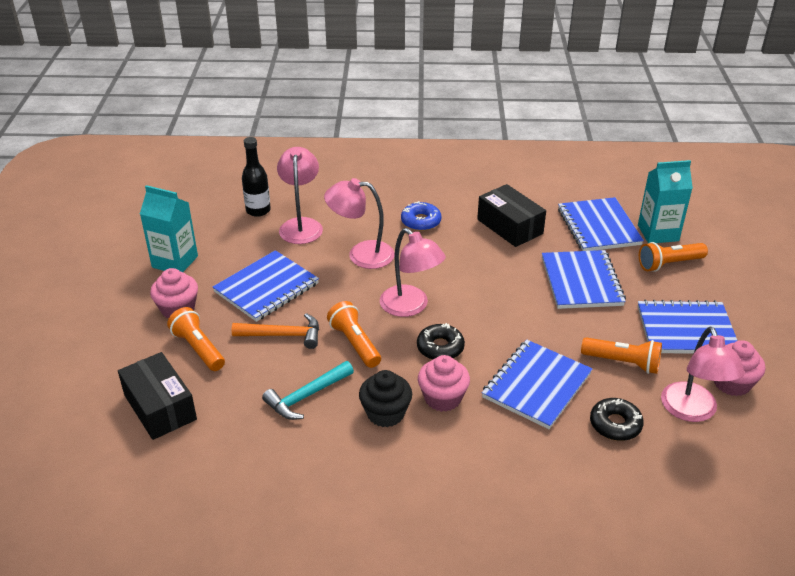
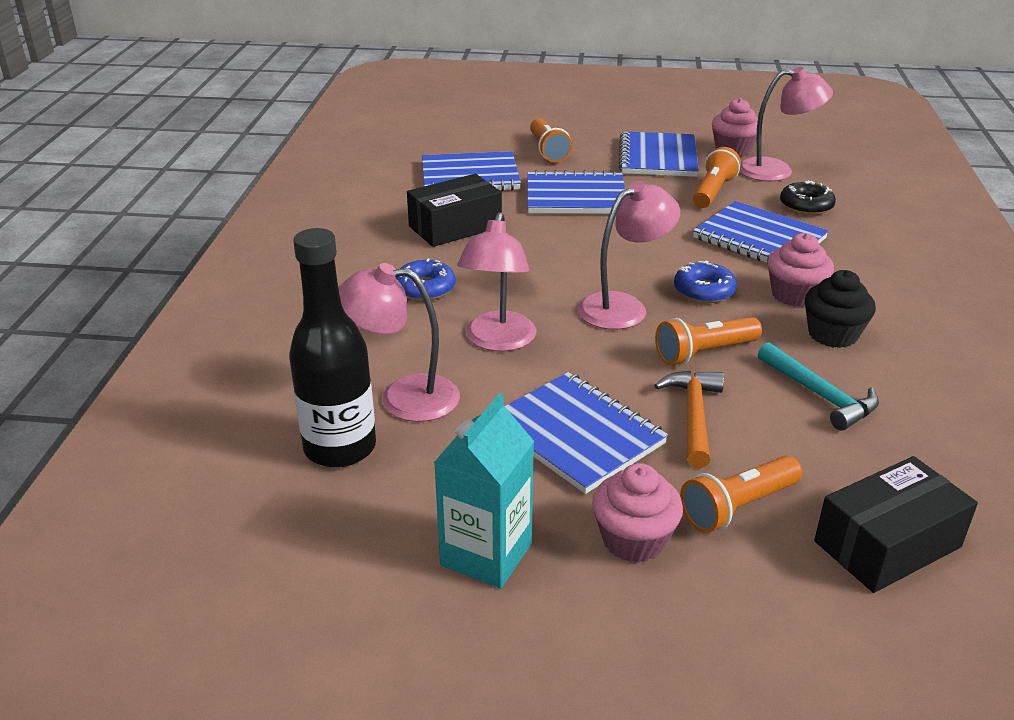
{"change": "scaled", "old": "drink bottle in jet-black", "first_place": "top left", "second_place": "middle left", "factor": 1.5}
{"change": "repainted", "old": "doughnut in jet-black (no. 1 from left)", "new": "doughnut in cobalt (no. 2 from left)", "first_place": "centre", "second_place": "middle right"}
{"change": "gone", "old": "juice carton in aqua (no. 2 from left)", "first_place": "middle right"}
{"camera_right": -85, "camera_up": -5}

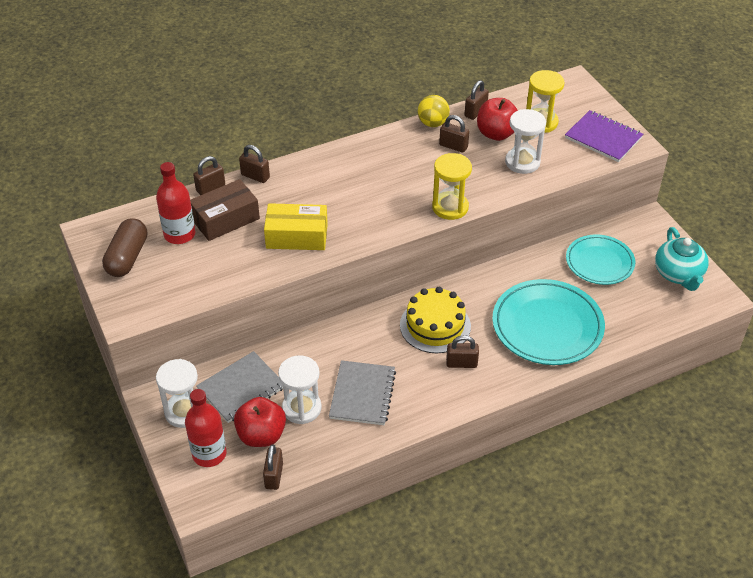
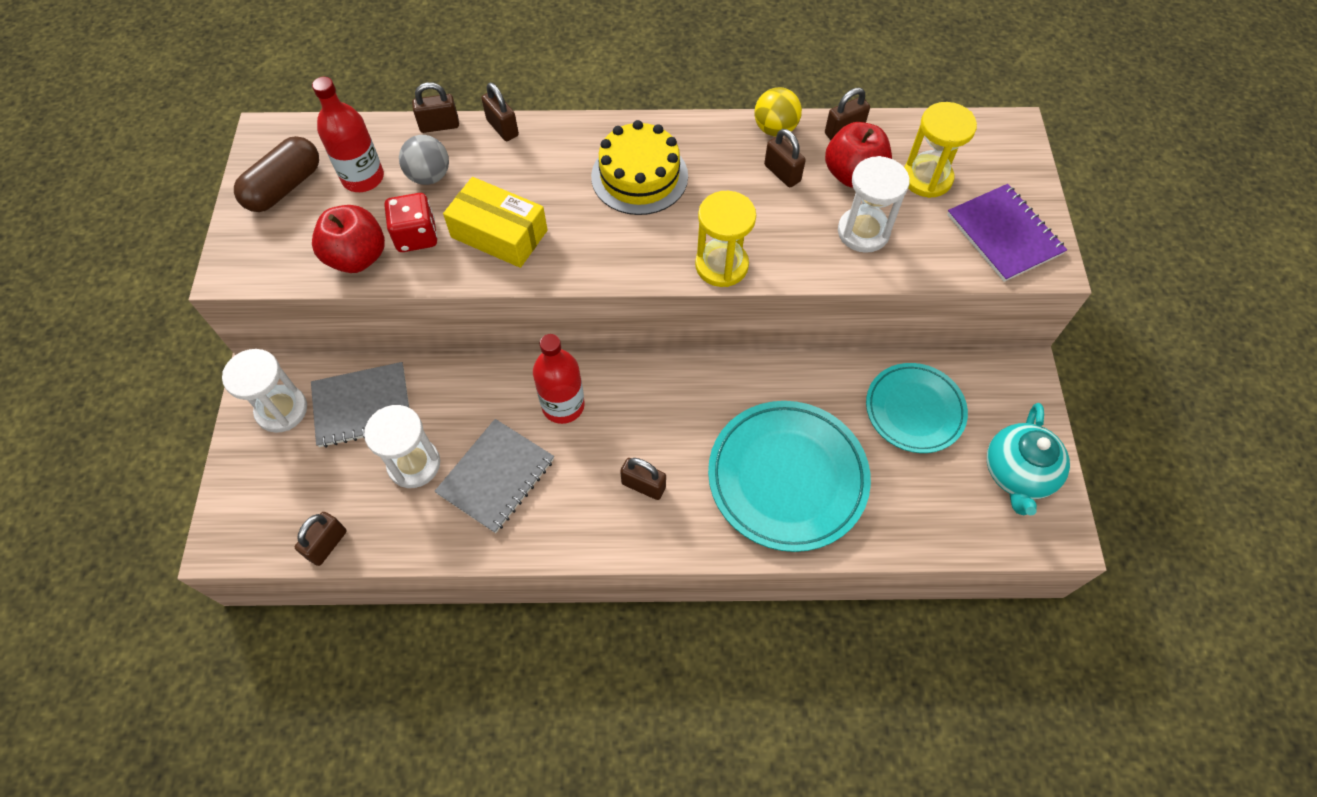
{"change": "shifted", "old": "toy apple in crimson (no. 1 from left)", "first_place": "bottom centre", "second_place": "top left"}
{"change": "new", "new": "die in crimson", "second_place": "top left"}
{"change": "swapped", "old": "parcel in russet", "new": "ball in gray", "first_place": "middle left", "second_place": "top left"}
{"change": "shifted", "old": "drink bottle in crimson (no. 2 from left)", "first_place": "bottom left", "second_place": "centre"}
{"change": "shifted", "old": "cake in yellow", "first_place": "centre", "second_place": "top centre"}
{"camera_right": 25, "camera_up": 15}

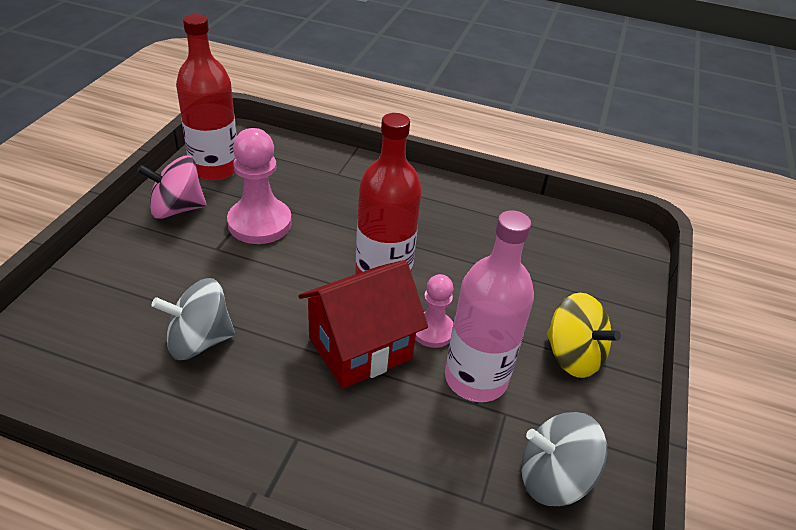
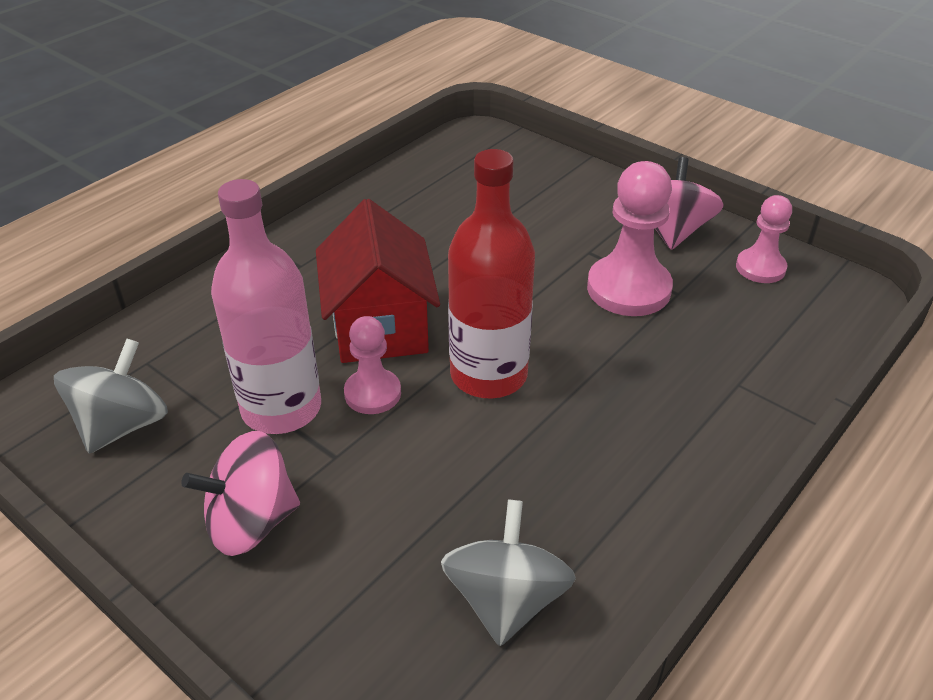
{"change": "repainted", "old": "toy top in yellow", "new": "toy top in rose-pink (no. 1 from left)", "first_place": "middle right", "second_place": "bottom left"}
{"change": "shifted", "old": "toy top in gray (no. 1 from left in the first image)", "new": "toy top in gray (no. 2 from left)", "first_place": "middle left", "second_place": "bottom centre"}
{"change": "swapped", "old": "drink bottle in crimson (no. 1 from left)", "new": "game pawn in rose-pink (no. 3 from left)", "first_place": "top left", "second_place": "middle right"}
{"camera_right": 115, "camera_up": 0}

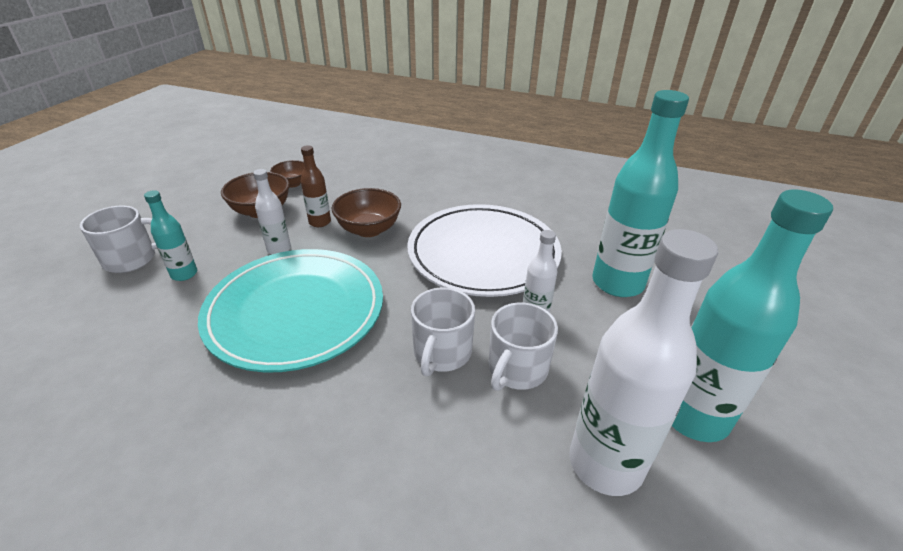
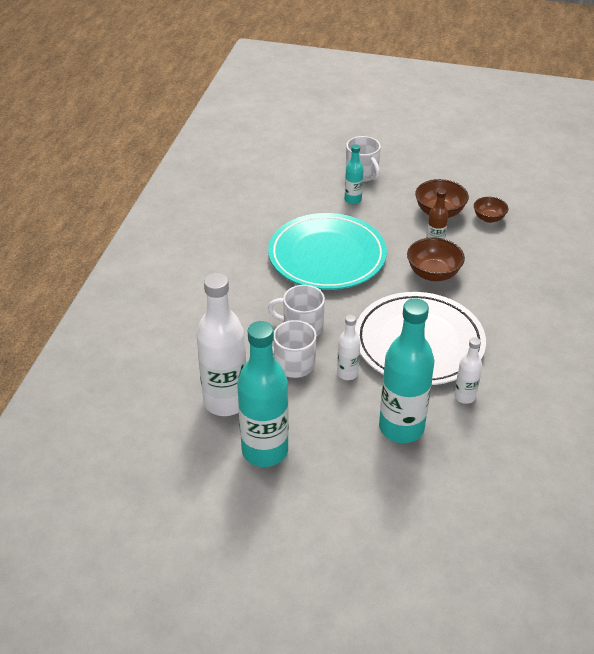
{"change": "shifted", "old": "drink bottle in pure white (no. 1 from left in the first image)", "new": "drink bottle in pure white (no. 3 from left)", "first_place": "middle left", "second_place": "middle right"}
{"camera_right": 85, "camera_up": 5}

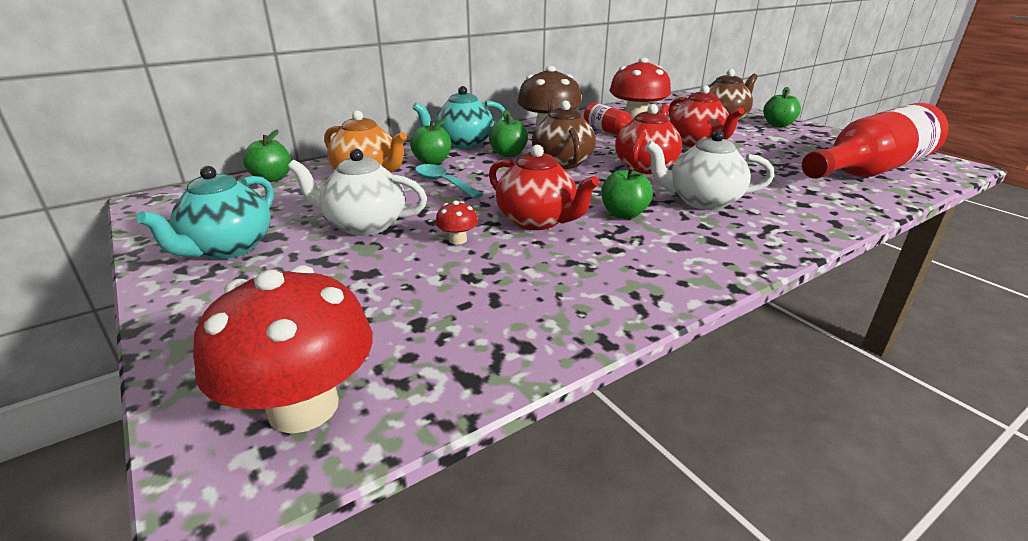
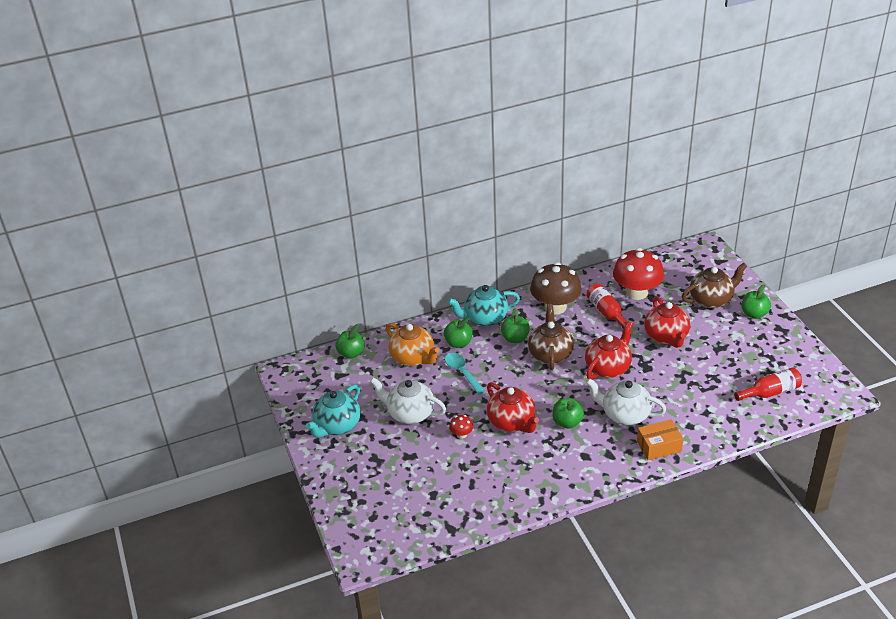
{"change": "new", "new": "parcel in bright orange", "second_place": "bottom right"}
{"change": "scaled", "old": "drink bottle in crimson (no. 2 from left)", "first_place": "top right", "second_place": "middle right", "factor": 0.51}
{"change": "gone", "old": "toadstool in crimson (no. 1 from left)", "first_place": "middle left"}
{"camera_right": 15, "camera_up": 10}

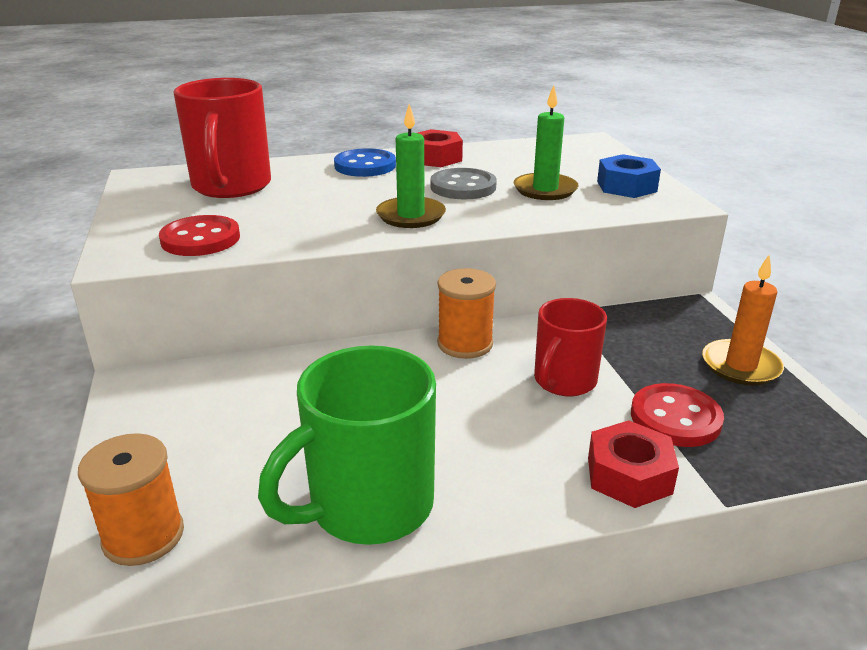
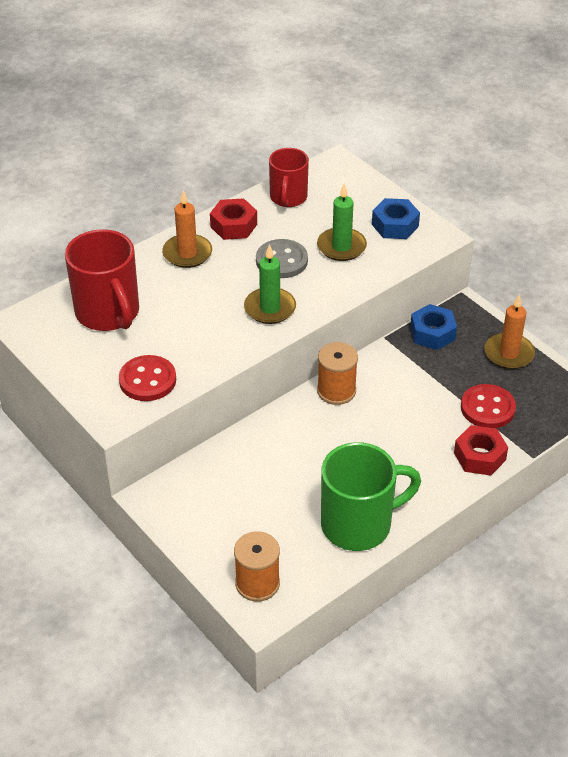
{"change": "swapped", "old": "sewing button in cobalt", "new": "pillar candle in bright orange (no. 1 from left)", "first_place": "top centre", "second_place": "top left"}
{"change": "shifted", "old": "tea mug in crimson (no. 2 from left)", "first_place": "centre", "second_place": "top centre"}
{"change": "rotated", "old": "tea mug in emerald", "first_place": "bottom centre", "second_place": "centre", "degrees": -135}
{"change": "new", "new": "hexagon nut in cobalt (no. 2 from left)", "second_place": "middle right"}
{"camera_right": -25, "camera_up": 15}

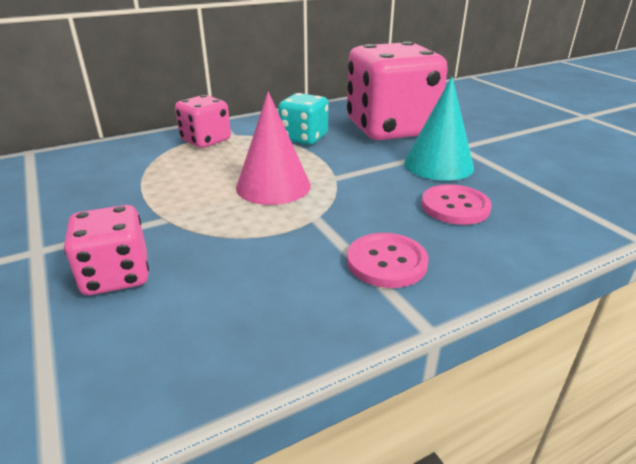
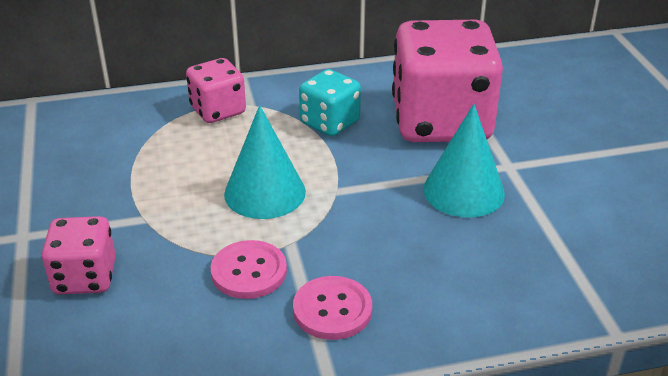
{"change": "shifted", "old": "sewing button in rose-pink (no. 2 from left in the first image)", "new": "sewing button in rose-pink (no. 1 from left)", "first_place": "middle right", "second_place": "bottom centre"}
{"change": "repainted", "old": "cone shape in rose-pink", "new": "cone shape in aqua (no. 1 from left)", "first_place": "top centre", "second_place": "centre"}
{"camera_right": 15, "camera_up": 5}

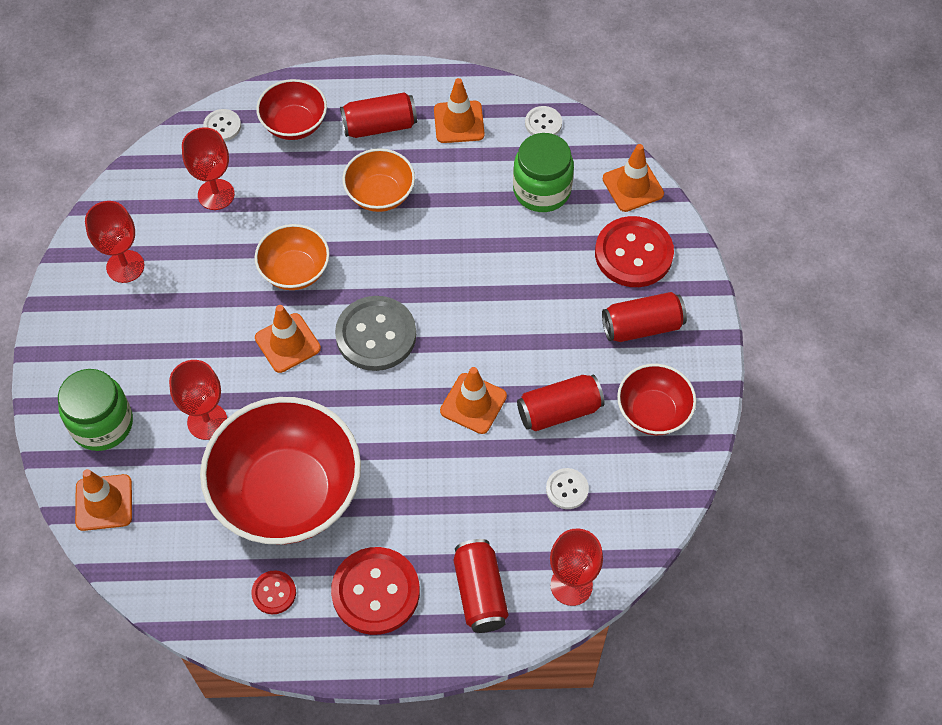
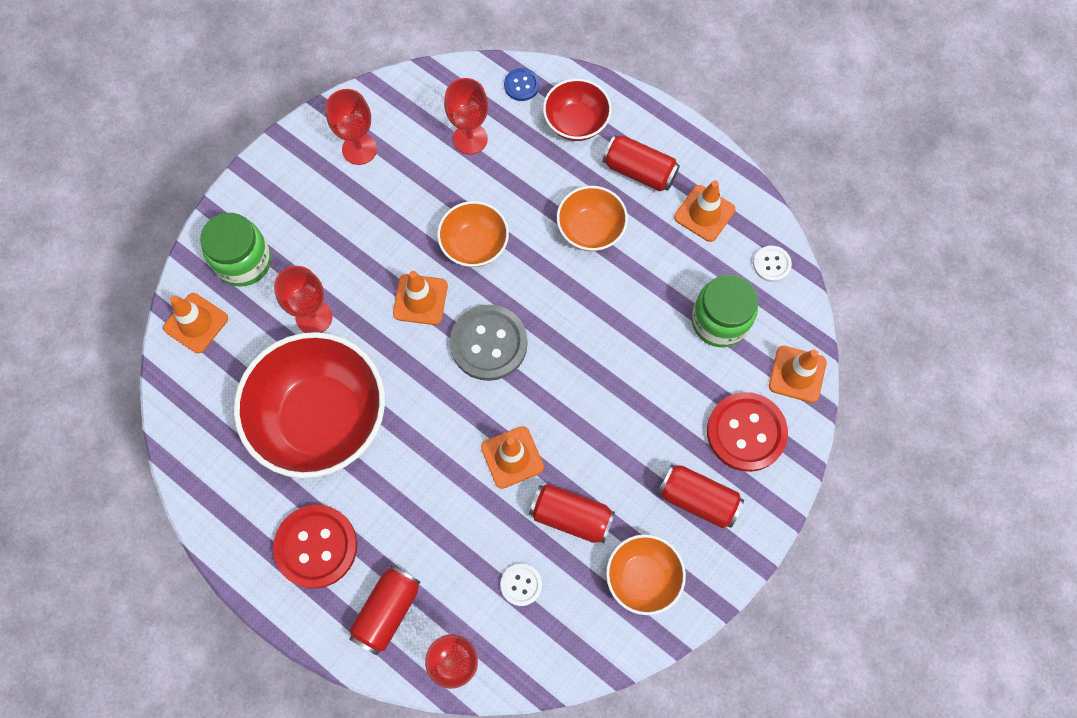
{"change": "repainted", "old": "sewing button in pure white (no. 1 from left)", "new": "sewing button in cobalt", "first_place": "top left", "second_place": "top centre"}
{"change": "repainted", "old": "deep dish in crimson (no. 3 from left)", "new": "deep dish in bright orange (no. 3 from left)", "first_place": "middle right", "second_place": "bottom centre"}
{"change": "gone", "old": "sewing button in crimson (no. 1 from left)", "first_place": "bottom left"}
{"camera_right": 40, "camera_up": 10}

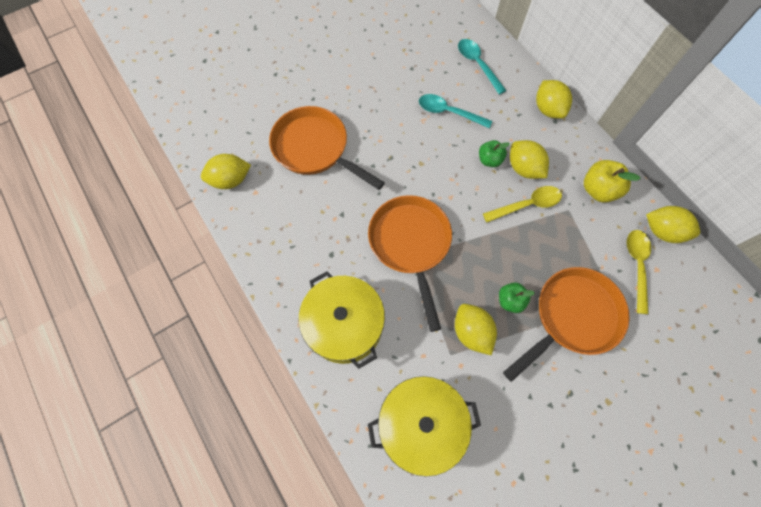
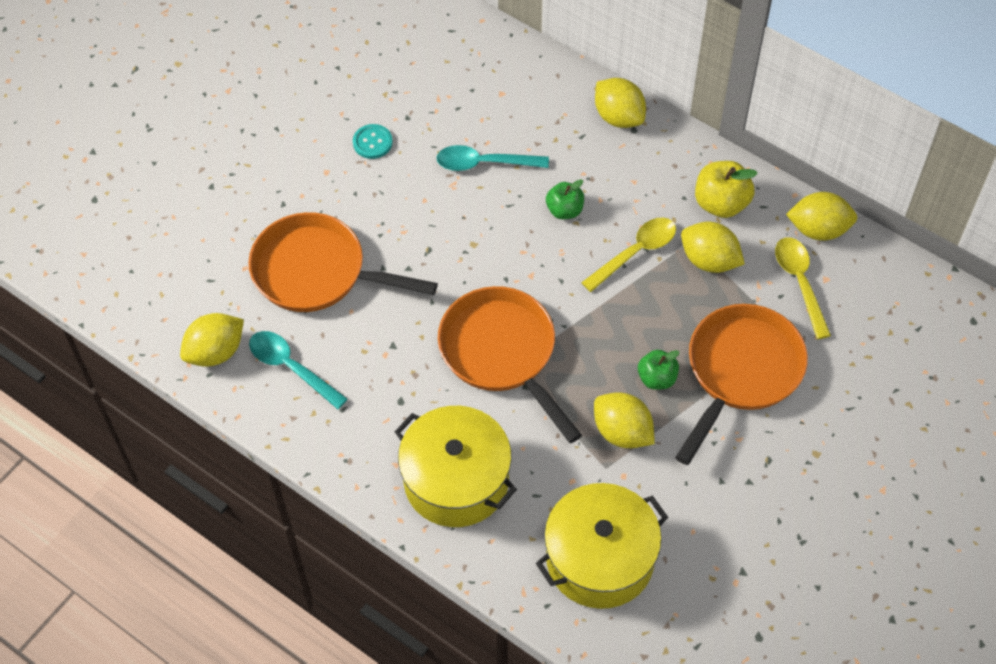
{"change": "shifted", "old": "teaspoon in aqua (no. 2 from left in the first image)", "new": "teaspoon in aqua (no. 1 from left)", "first_place": "top centre", "second_place": "middle left"}
{"change": "new", "new": "sewing button in aqua", "second_place": "top centre"}
{"change": "shifted", "old": "lemon in yellow (no. 3 from left in the first image)", "new": "lemon in yellow (no. 4 from left)", "first_place": "top right", "second_place": "middle right"}
{"camera_right": -20, "camera_up": -10}

